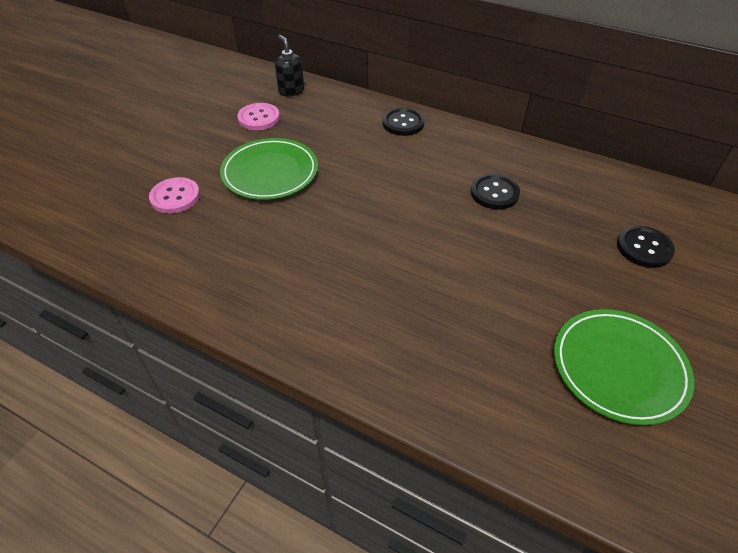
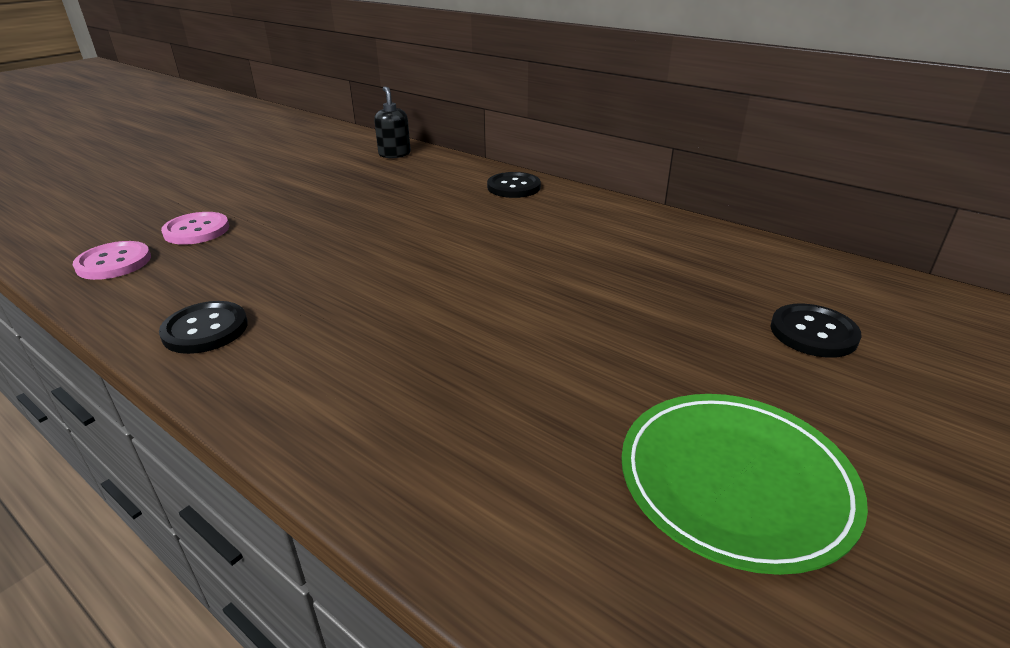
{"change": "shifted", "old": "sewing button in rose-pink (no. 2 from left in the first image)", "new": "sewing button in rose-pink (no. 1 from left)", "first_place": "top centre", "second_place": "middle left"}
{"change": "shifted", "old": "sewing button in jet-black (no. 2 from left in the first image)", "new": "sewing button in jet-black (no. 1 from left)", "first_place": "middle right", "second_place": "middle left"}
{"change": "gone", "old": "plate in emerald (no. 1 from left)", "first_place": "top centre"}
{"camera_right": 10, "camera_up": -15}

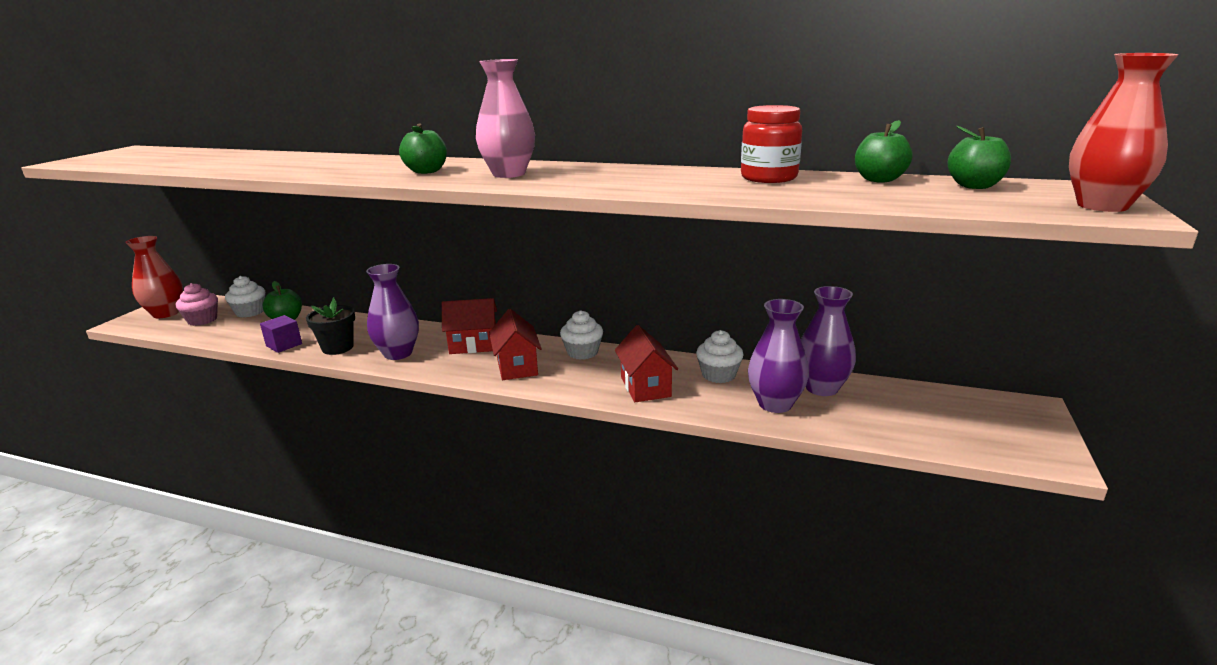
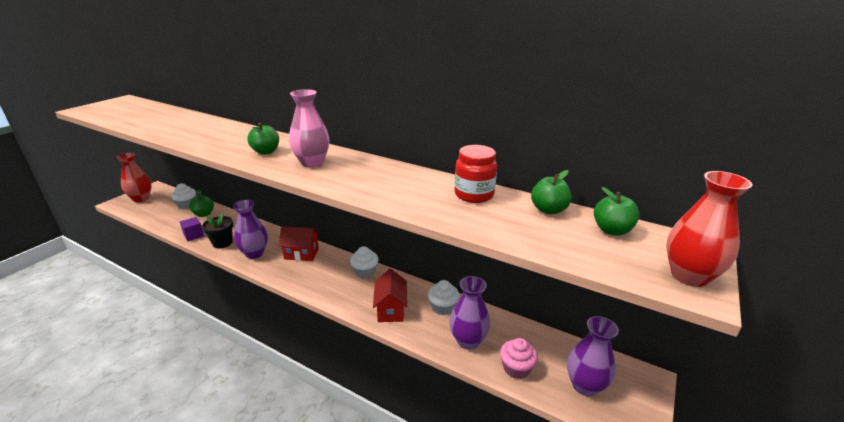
{"change": "shifted", "old": "fairy cake in rose-pink", "first_place": "middle left", "second_place": "bottom centre"}
{"change": "shifted", "old": "vase in violet (no. 3 from left)", "first_place": "middle right", "second_place": "bottom right"}
{"change": "gone", "old": "cottage in crimson (no. 2 from left)", "first_place": "centre"}
{"camera_right": 10, "camera_up": 5}

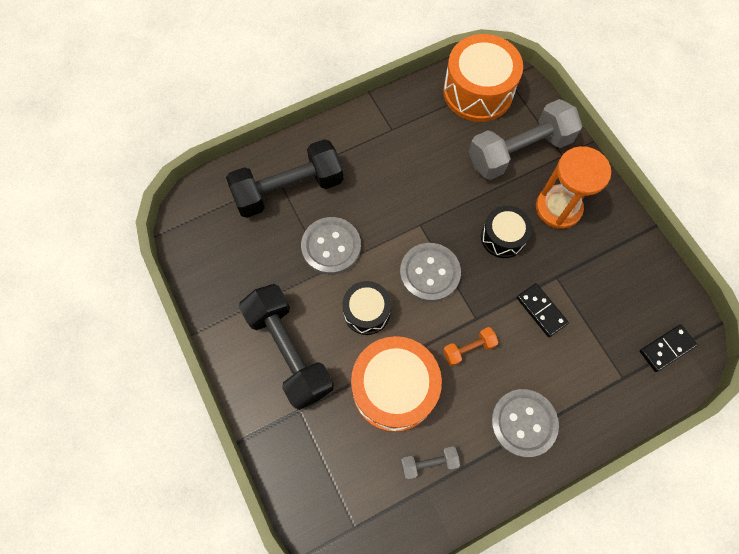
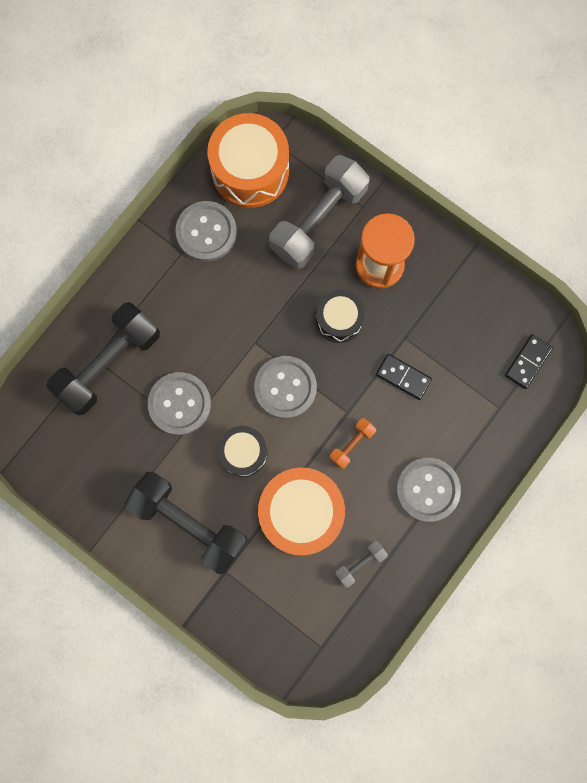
{"change": "new", "new": "sewing button in gray (no. 2 from left)", "second_place": "top centre"}
{"camera_right": -25, "camera_up": 10}

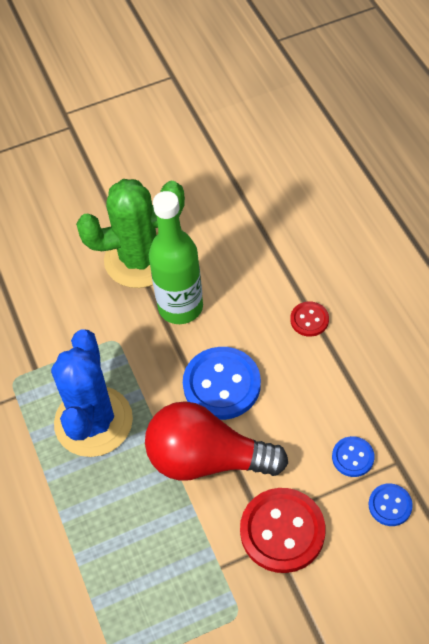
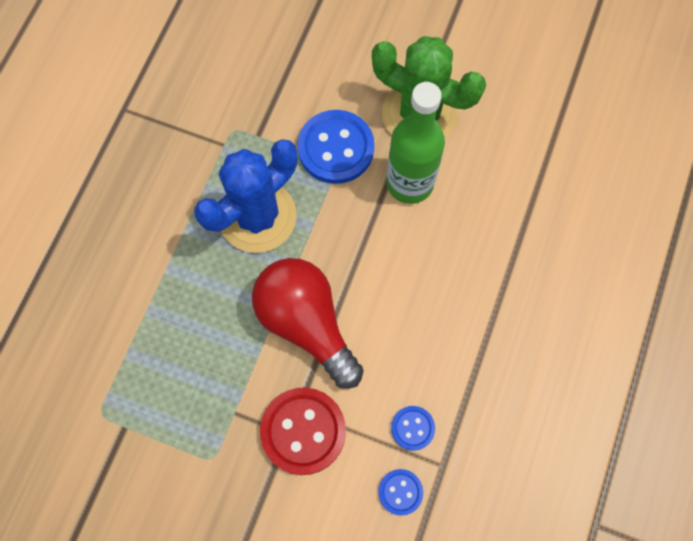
{"change": "shifted", "old": "sewing button in cobalt (no. 1 from left)", "first_place": "centre", "second_place": "top centre"}
{"change": "gone", "old": "sewing button in crimson (no. 2 from left)", "first_place": "middle right"}
{"camera_right": 40, "camera_up": 15}

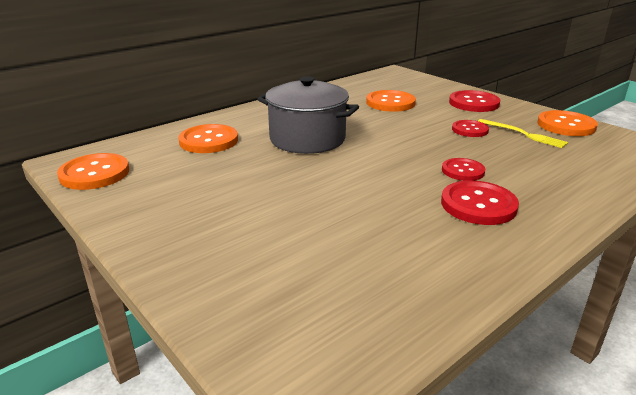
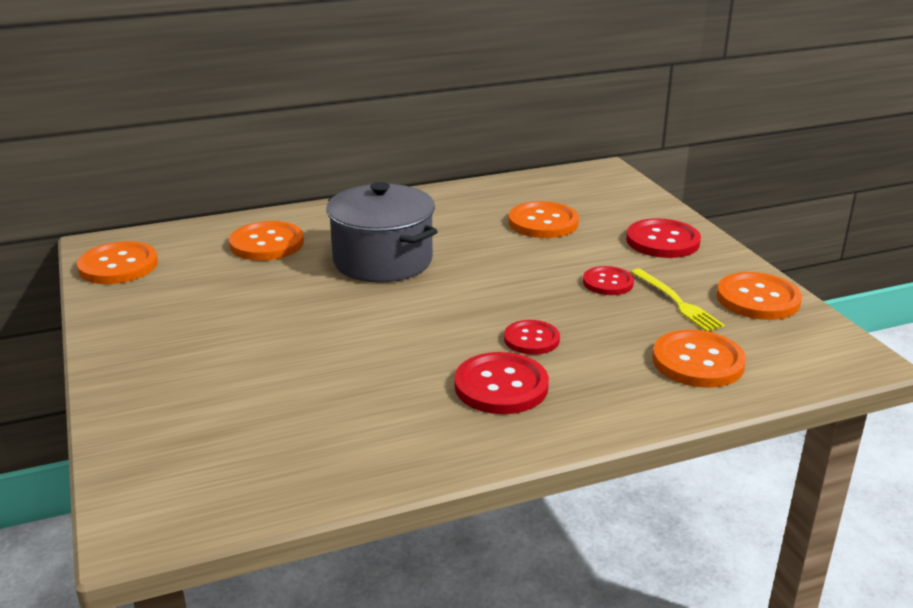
{"change": "new", "new": "sewing button in bright orange (no. 4 from left)", "second_place": "middle right"}
{"camera_right": 20, "camera_up": 0}

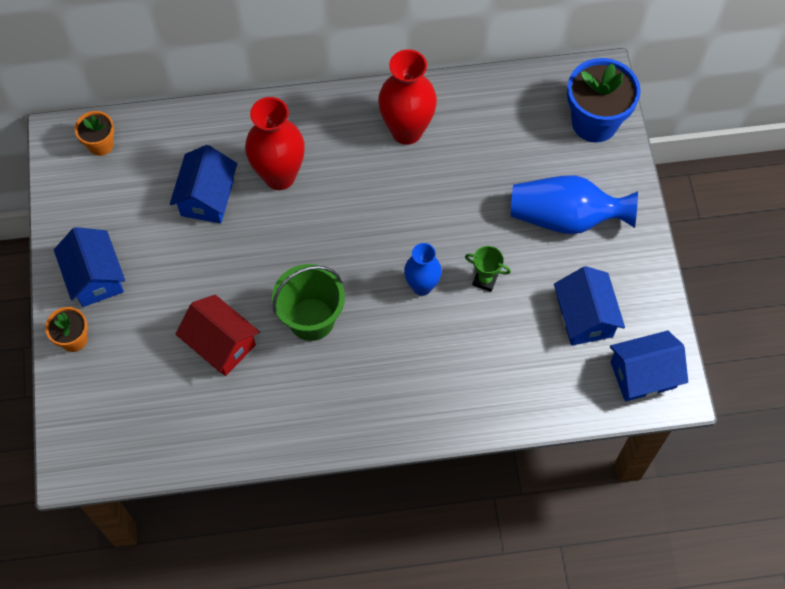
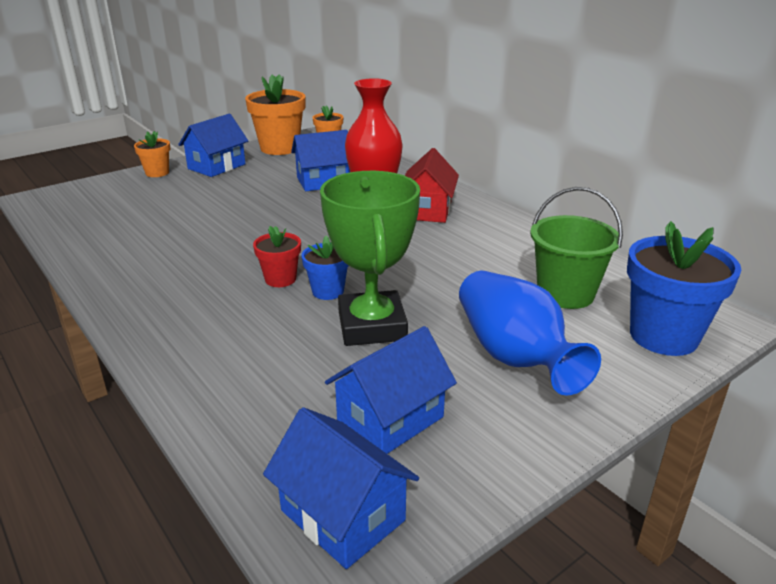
{"change": "new", "new": "potted plant in bright orange (no. 2 from left)", "second_place": "top centre"}
{"change": "new", "new": "potted plant in crimson", "second_place": "centre"}
{"change": "swapped", "old": "vase in cobalt (no. 1 from left)", "new": "potted plant in cobalt (no. 1 from left)", "first_place": "centre", "second_place": "centre"}
{"change": "scaled", "old": "prize cup in emerald", "first_place": "centre", "second_place": "centre", "factor": 2.32}
{"change": "shifted", "old": "cottage in crimson", "first_place": "middle left", "second_place": "top centre"}
{"change": "shifted", "old": "pail in emerald", "first_place": "centre", "second_place": "middle right"}
{"change": "gone", "old": "vase in crimson (no. 2 from left)", "first_place": "top centre"}
{"camera_right": 60, "camera_up": -35}

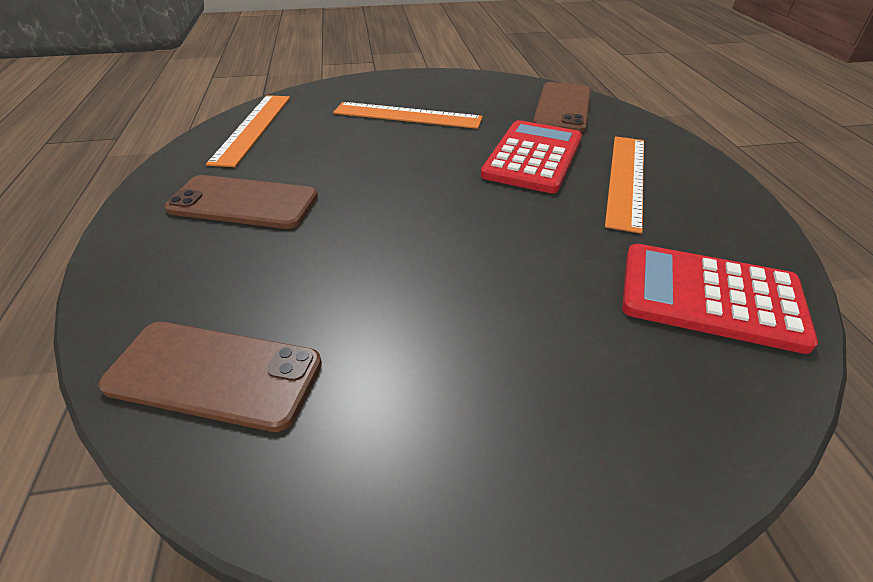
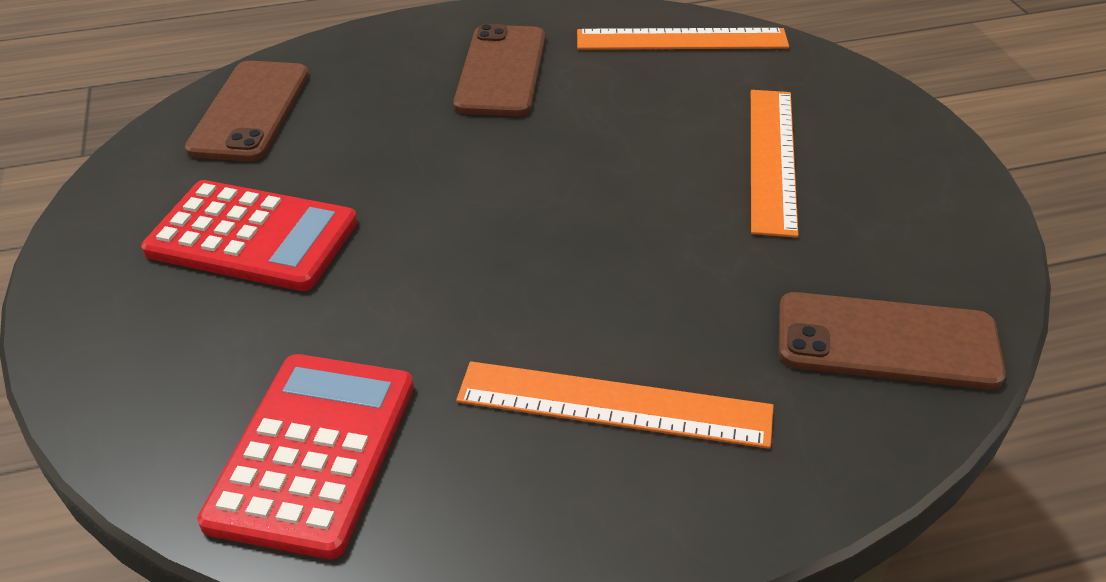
{"change": "shifted", "old": "calculator in crimson (no. 1 from left)", "first_place": "top centre", "second_place": "middle left"}
{"camera_right": 85, "camera_up": 0}

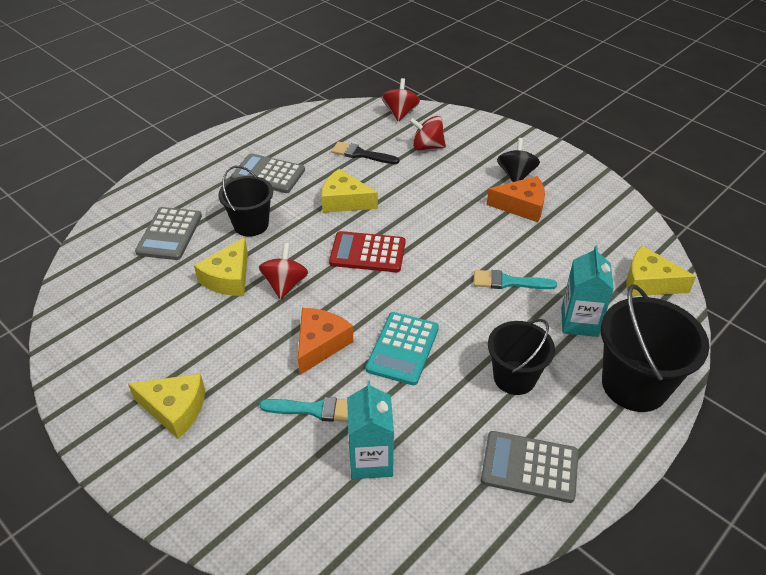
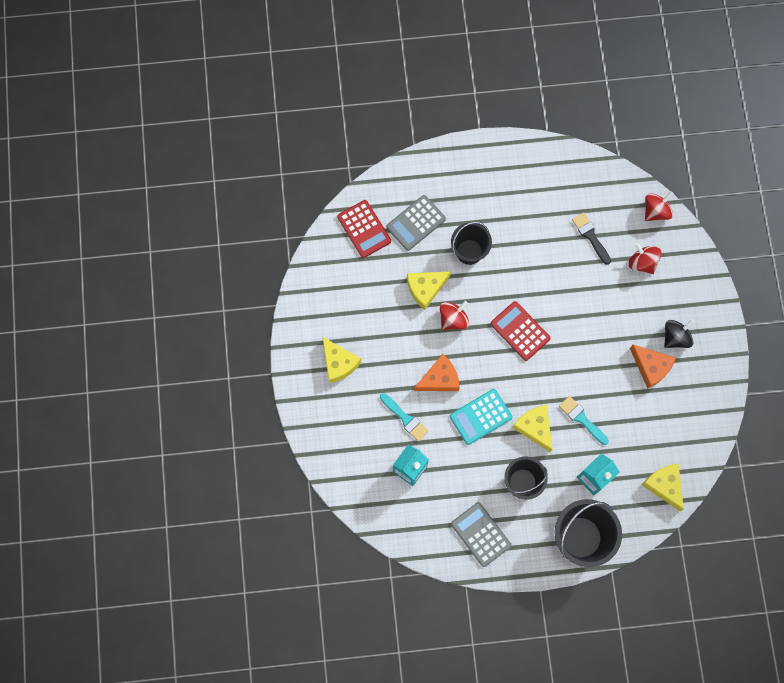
{"change": "new", "new": "calculator in crimson (no. 1 from left)", "second_place": "centre"}
{"change": "shifted", "old": "cheese wedge in yellow (no. 3 from left)", "first_place": "top centre", "second_place": "middle right"}
{"change": "gone", "old": "calculator in gray (no. 2 from left)", "first_place": "top centre"}
{"camera_right": 40, "camera_up": 30}

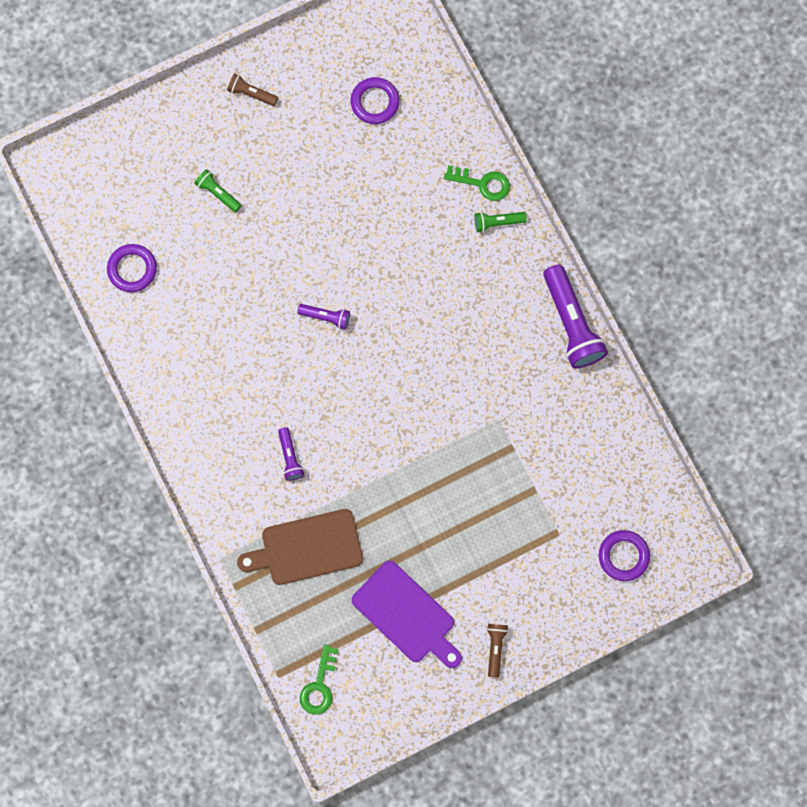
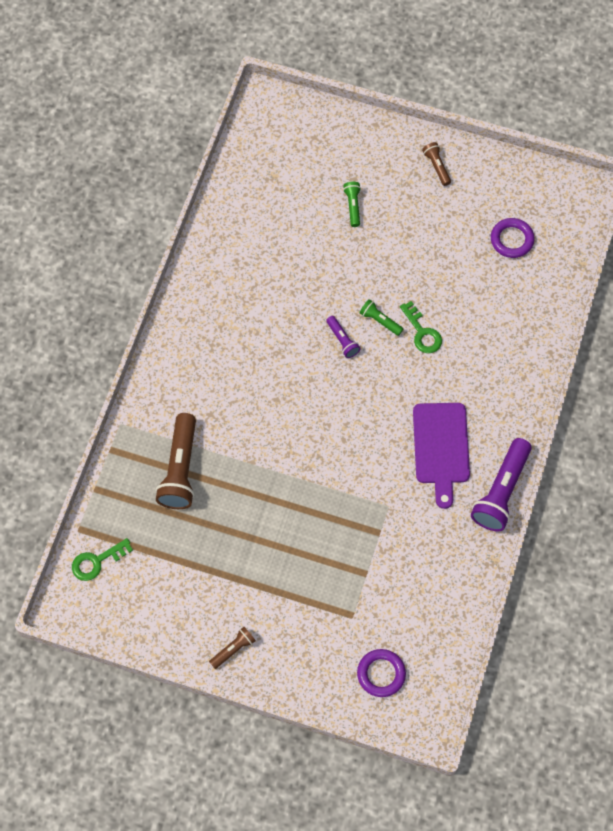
{"change": "swapped", "old": "chopping board in russet", "new": "pocket torch in russet (no. 1 from left)", "first_place": "bottom centre", "second_place": "middle left"}
{"change": "shifted", "old": "pocket torch in emerald (no. 2 from left)", "first_place": "top centre", "second_place": "centre"}
{"change": "shifted", "old": "latchkey in emerald (no. 2 from left)", "first_place": "top centre", "second_place": "middle right"}
{"change": "shifted", "old": "chopping board in violet", "first_place": "bottom centre", "second_place": "middle right"}
{"change": "gone", "old": "ring in violet (no. 1 from left)", "first_place": "top left"}
{"change": "gone", "old": "pocket torch in violet (no. 1 from left)", "first_place": "centre"}
{"camera_right": 45, "camera_up": -10}

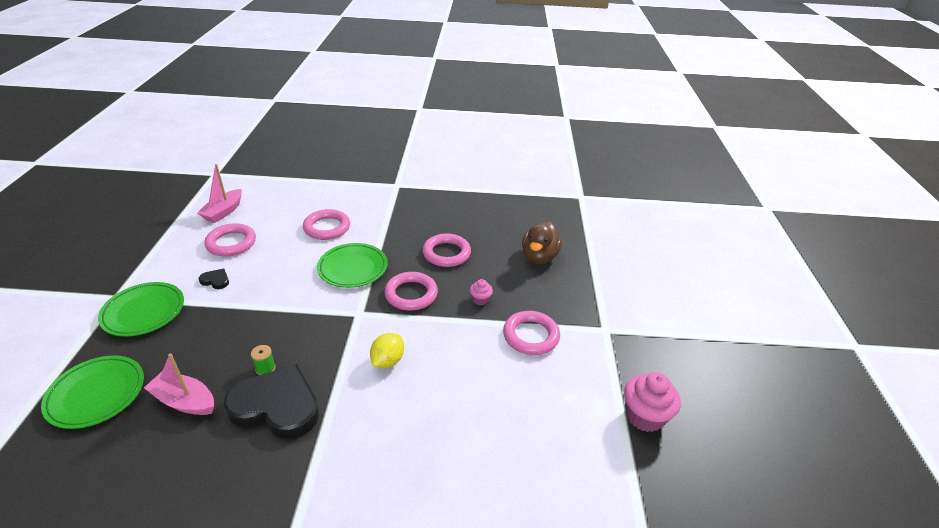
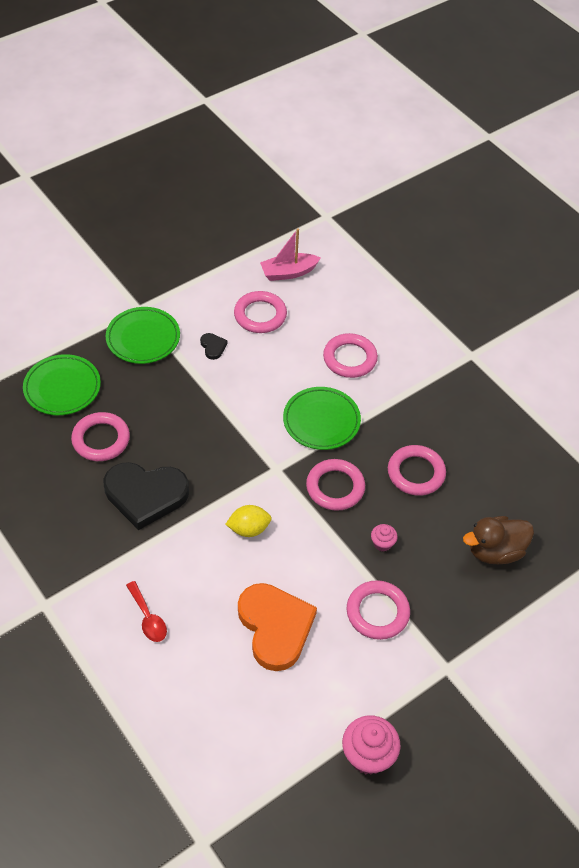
{"change": "swapped", "old": "sailboat in rose-pink (no. 1 from left)", "new": "ring in rose-pink (no. 1 from left)", "first_place": "bottom left", "second_place": "middle left"}
{"change": "rotated", "old": "heart shape in jet-black (no. 2 from left in the first image)", "first_place": "bottom left", "second_place": "middle left", "degrees": 120}
{"change": "new", "new": "teaspoon in crimson", "second_place": "bottom left"}
{"change": "new", "new": "heart shape in bright orange", "second_place": "bottom centre"}
{"change": "gone", "old": "reel of thread in emerald", "first_place": "bottom left"}
{"camera_right": 50, "camera_up": 15}

